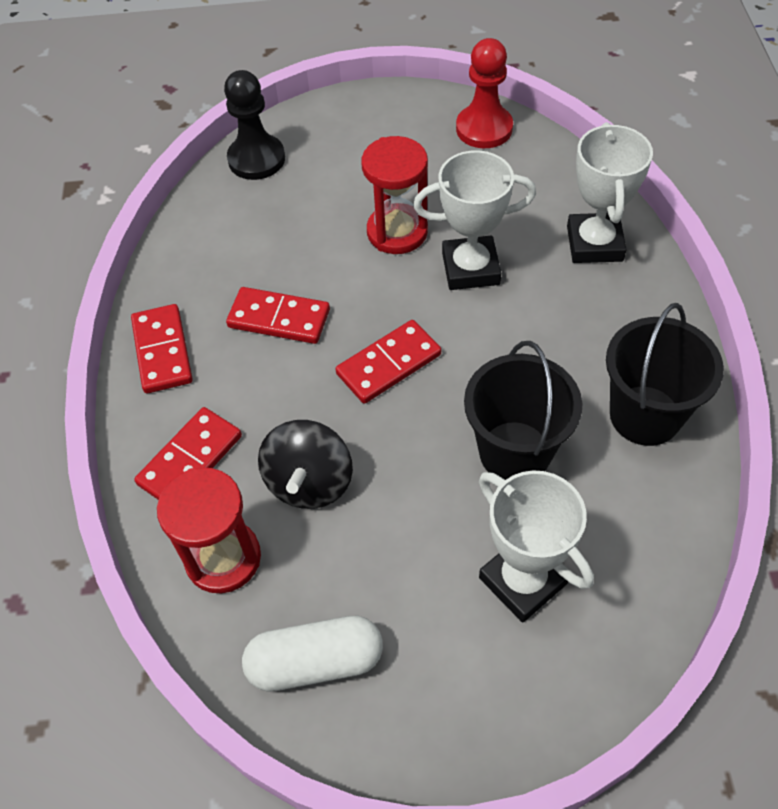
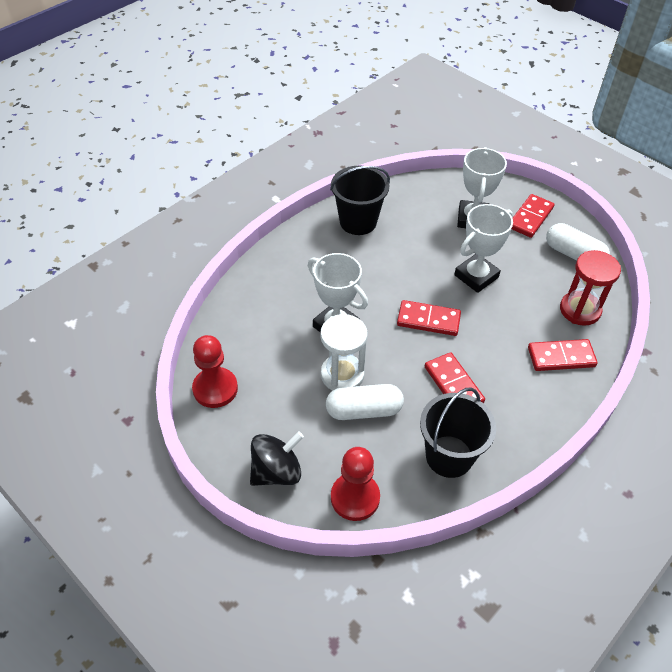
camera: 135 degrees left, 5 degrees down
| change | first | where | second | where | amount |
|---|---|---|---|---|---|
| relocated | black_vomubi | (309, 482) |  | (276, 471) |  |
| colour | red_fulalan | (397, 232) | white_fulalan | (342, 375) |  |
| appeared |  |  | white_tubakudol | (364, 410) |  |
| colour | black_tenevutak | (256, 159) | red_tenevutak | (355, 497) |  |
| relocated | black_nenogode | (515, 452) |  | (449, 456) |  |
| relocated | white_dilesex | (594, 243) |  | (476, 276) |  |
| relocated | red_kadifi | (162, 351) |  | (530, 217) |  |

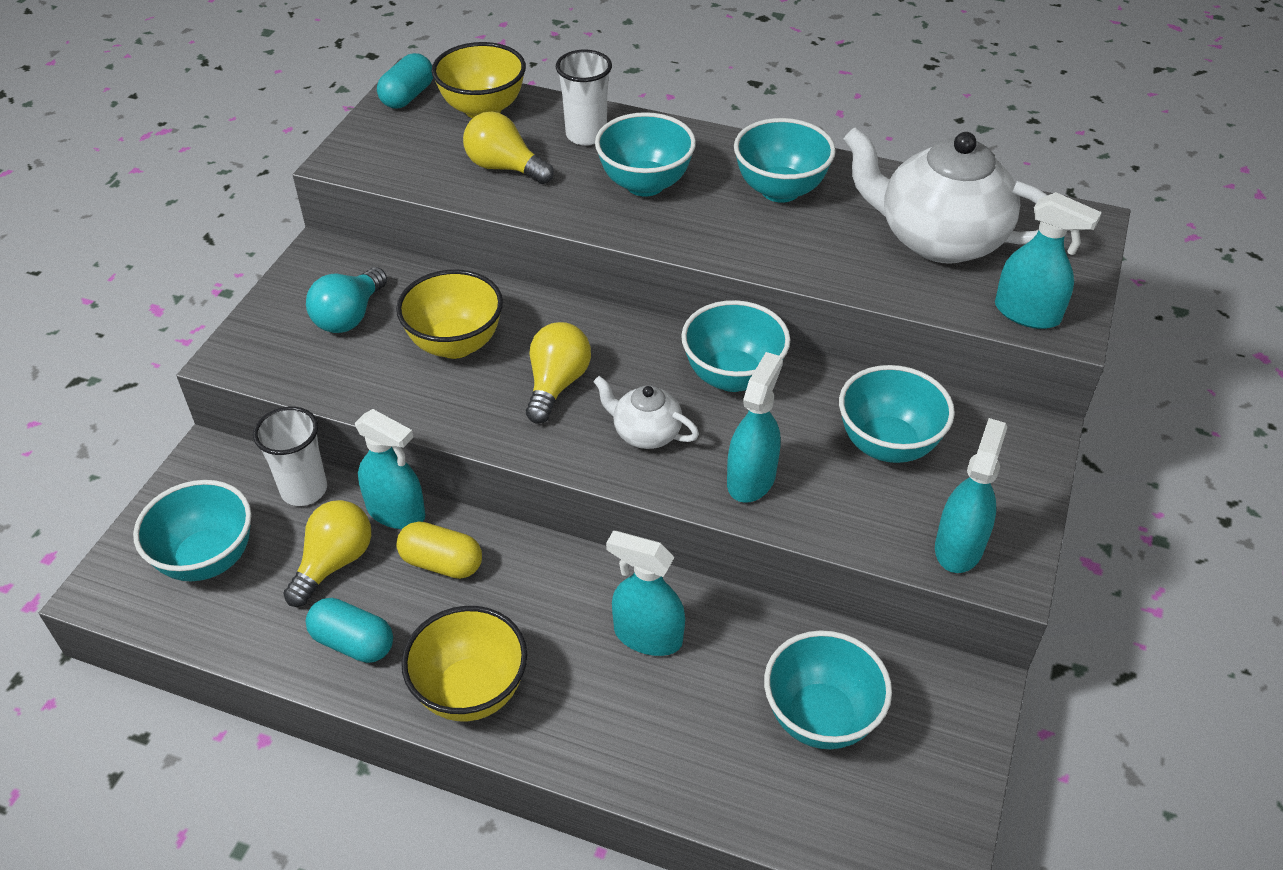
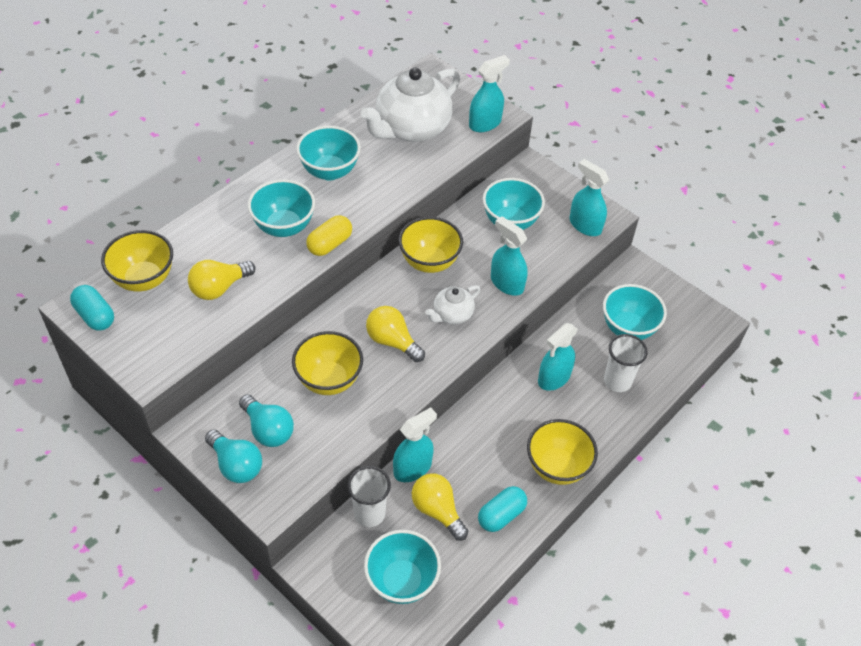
camera: 70 degrees left, 5 degrees up
| change | first | where | second | where | amount |
|---|---|---|---|---|---|
| appeared |  |  | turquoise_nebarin | (236, 465) |  |
| relocated | yellow_tubakudol | (441, 563) |  | (330, 244) |  |
| colour | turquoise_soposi | (732, 376) | yellow_soposi | (429, 262) |  |
| relocated | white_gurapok | (586, 135) |  | (617, 381) |  |

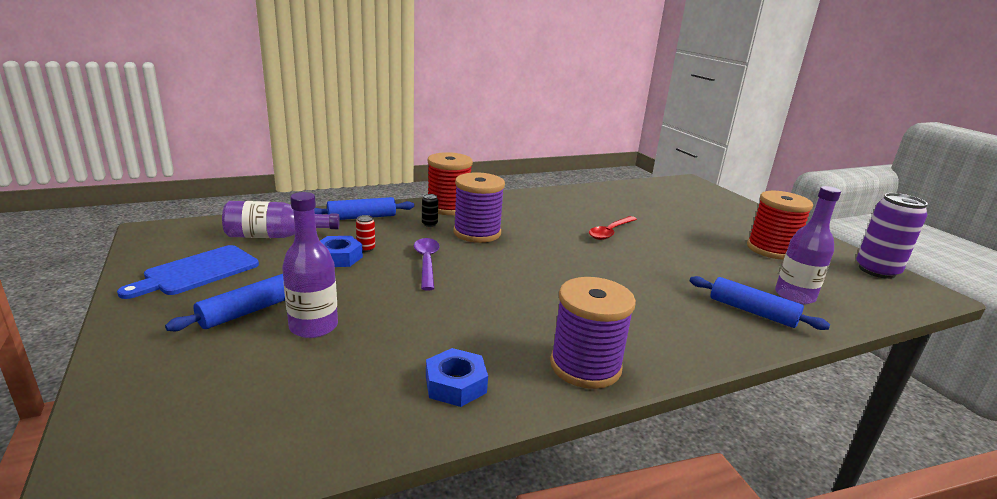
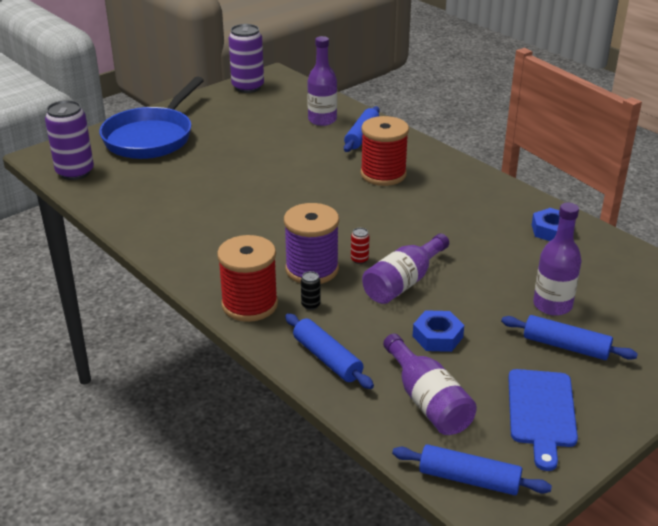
camera: 105 degrees left, 10 degrees up
| change | first | where | second | where | amount |
|---|---|---|---|---|---|
| appeared |  |  | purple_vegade | (75, 172) |  |
| appeared |  |  | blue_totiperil | (151, 137) |  |
| relocated | red_vegade | (366, 248) |  | (359, 259) |  |
| relocated | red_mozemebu | (771, 249) |  | (383, 174) |  |
| exchanged | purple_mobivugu | (426, 262) | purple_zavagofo | (403, 282) |  |
| appeared |  |  | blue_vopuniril | (469, 479) |  |
| spun | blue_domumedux | (197, 272) |  | (541, 412) | 75 degrees clockwise |
| missing | purple_mozemebu | (585, 366) |  |  |  |
| missing | red_mobivugu | (610, 232) |  |  |  |

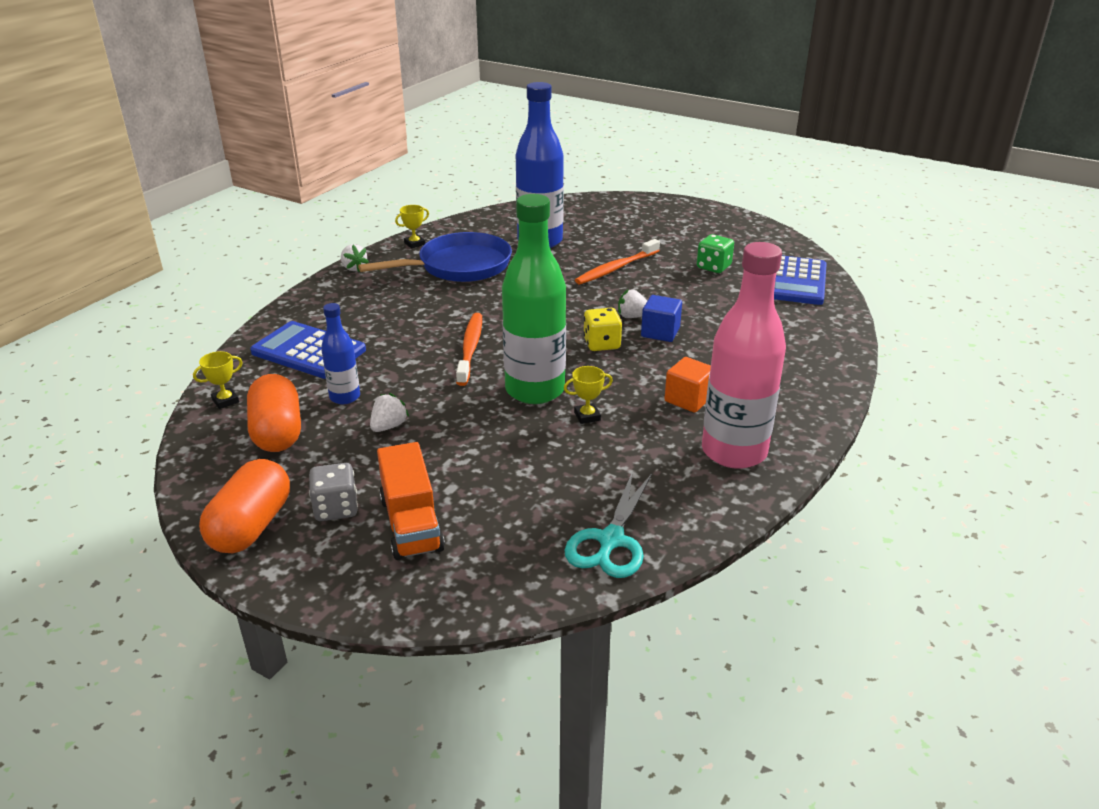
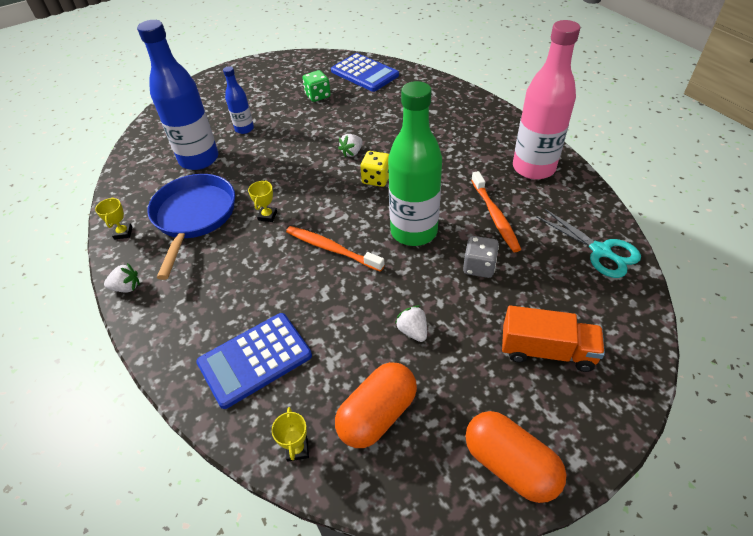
camera: 60 degrees left, 15 degrees up
| change | first | where | second | where | amount |
|---|---|---|---|---|---|
| relocated | blue_zavagofo | (345, 397) |  | (244, 129) |  |
| relocated | yellow_dilesex | (587, 416) |  | (267, 216) |  |
| spun | orange_tubakudol | (278, 432) |  | (377, 414) | 60 degrees counterclockwise |
| relocated | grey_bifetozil | (336, 508) |  | (479, 267) |  |
| relocated | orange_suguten | (616, 268) |  | (495, 216) |  |
| missing | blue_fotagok | (660, 332) |  |  |  |
| missing | orange_fotagok | (688, 399) |  |  |  |

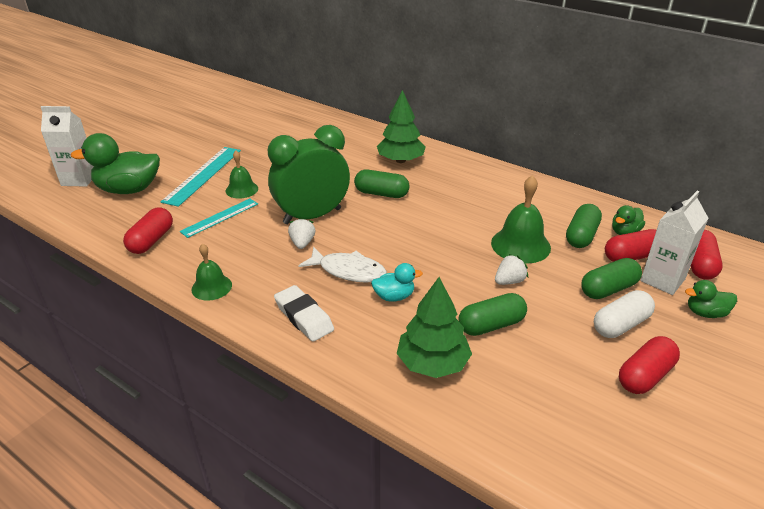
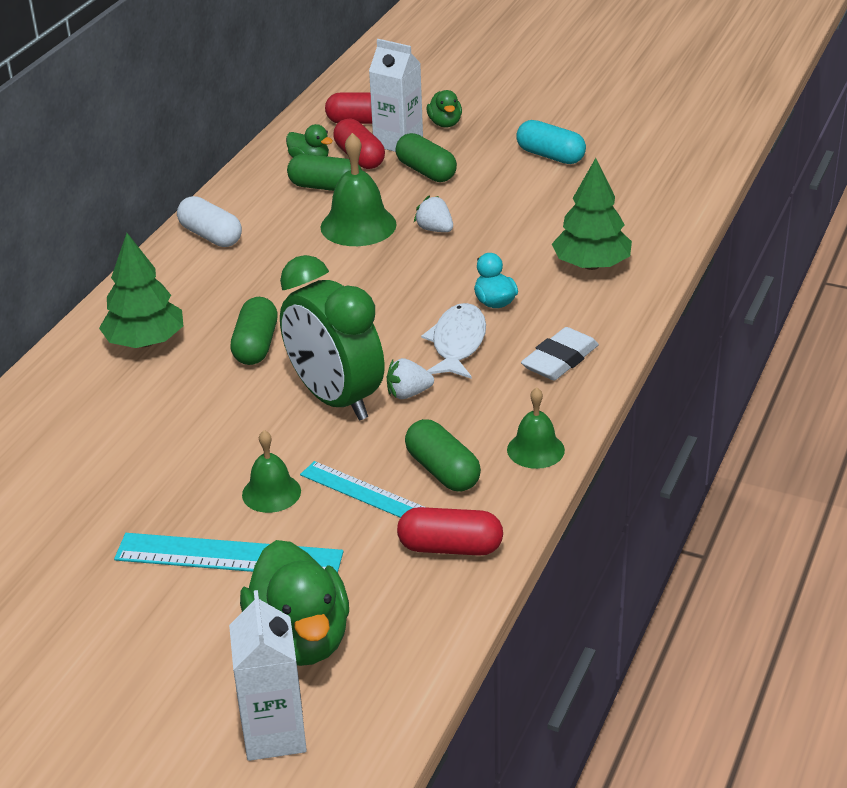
camera: 100 degrees left, 0 degrees up
| change | first | where | second | where | amount |
|---|---|---|---|---|---|
| relocated | white_tubakudol | (620, 325) |  | (211, 236) |  |
| relocated | green_tubakudol | (491, 325) |  | (442, 471) |  |
| colour | red_tubakudol | (645, 376) | turquoise_tubakudol | (550, 156) |  |

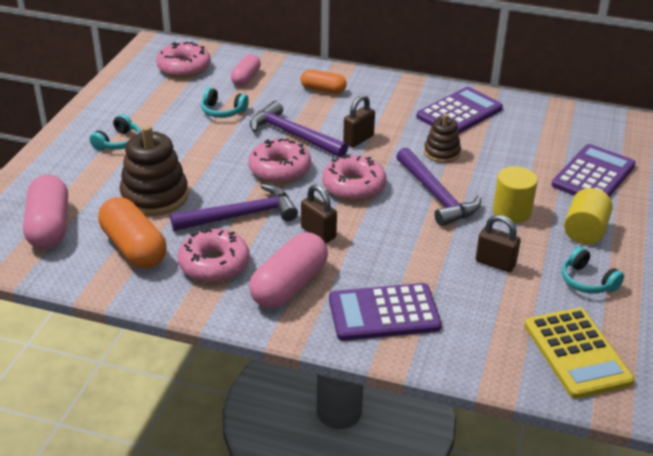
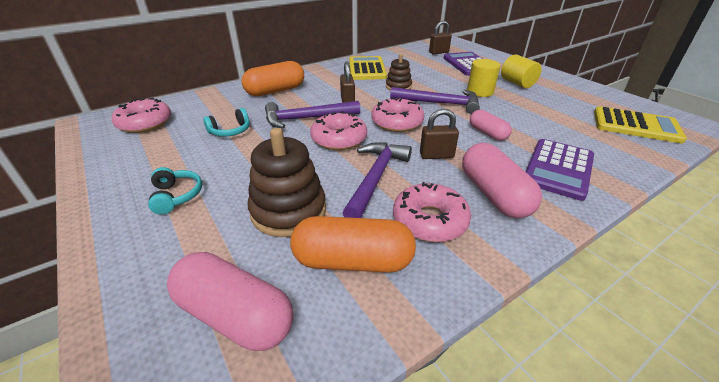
camera: 50 degrees left, 0 degrees up
| change | first | where | second | where | amount |
|---|---|---|---|---|---|
| size | orange_tubakudol | (323, 90) |  | (275, 91) | x1.66 |
| colour | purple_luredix | (459, 113) | yellow_luredix | (367, 69) |  |
| relocated | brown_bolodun | (495, 263) |  | (438, 52) |  |
| relocated | pink_tubakudol | (246, 78) |  | (487, 133) |  |
| missing | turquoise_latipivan | (587, 281) |  |  |  |

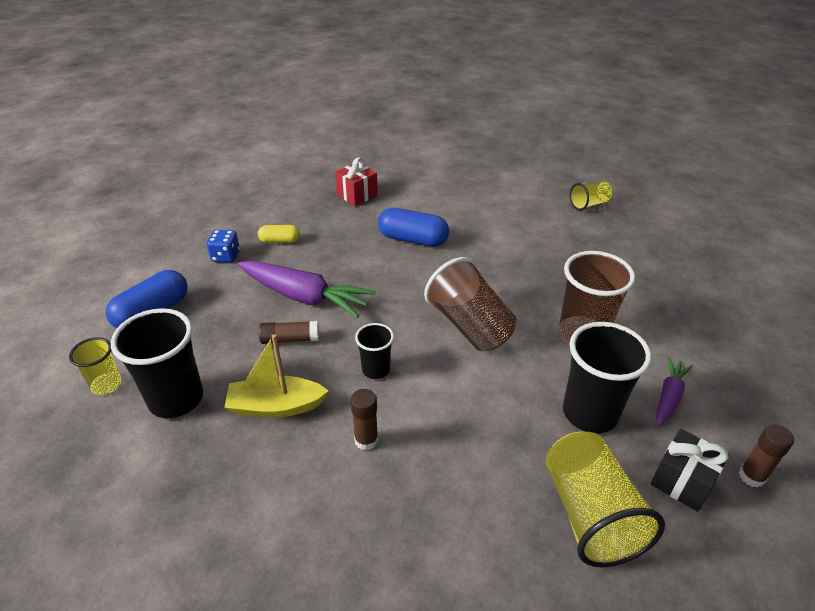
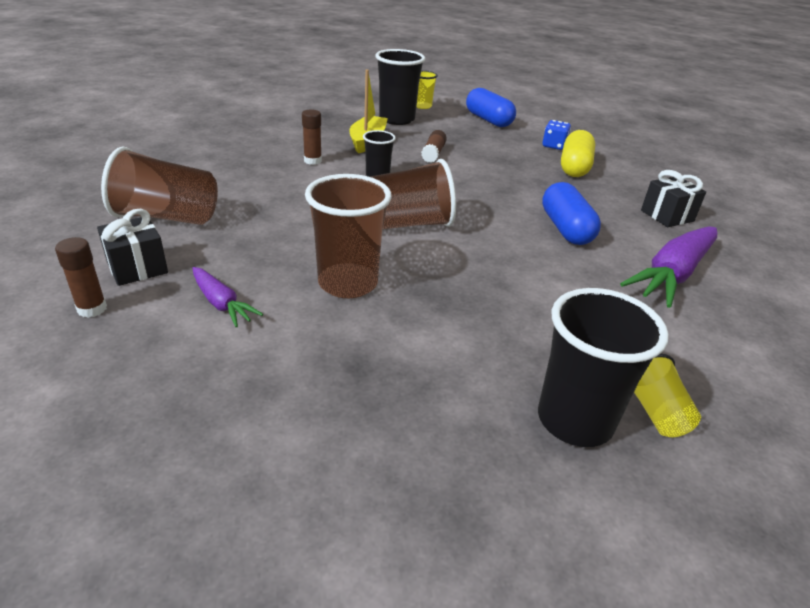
camera: 105 degrees right, 5 degrees down
| change | first | where | second | where | amount |
|---|---|---|---|---|---|
| colour | yellow_gurapok | (589, 514) | brown_gurapok | (167, 217) |  |
| relocated | black_gurapok | (589, 413) |  | (574, 421) |  |
| spun | blue_tubakudol | (413, 239) |  | (566, 229) | 45 degrees counterclockwise |
| size | yellow_tubakudol | (280, 241) |  | (574, 167) | x1.74 |
| relocated | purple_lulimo | (304, 297) |  | (672, 275) |  |
| colour | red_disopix | (357, 195) | black_disopix | (667, 216) |  |

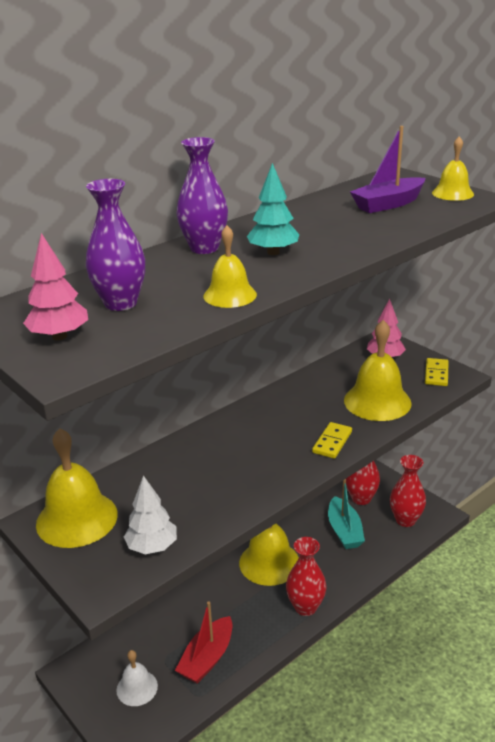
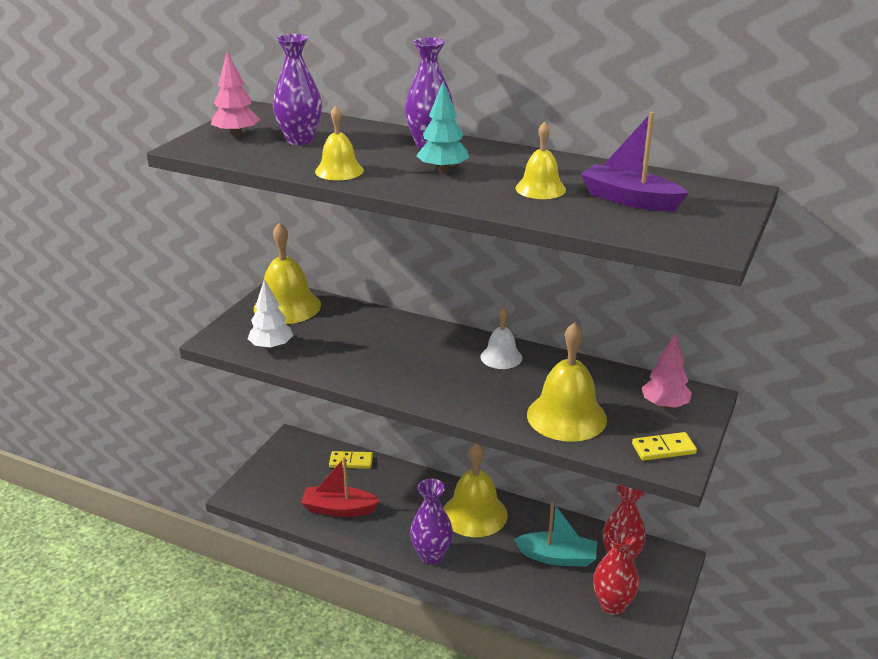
camera: 65 degrees right, 0 degrees up
| change | first | where | second | where | amount |
|---|---|---|---|---|---|
| relocated | yellow_kadifi | (332, 442) |  | (351, 462) |  |
| colour | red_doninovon | (305, 607) | purple_doninovon | (431, 555) |  |
| relocated | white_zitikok | (137, 688) |  | (501, 357) |  |
| spun | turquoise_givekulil | (344, 531) |  | (557, 557) | 135 degrees counterclockwise |
| relocated | yellow_zitikok | (452, 193) |  | (540, 188) |  |

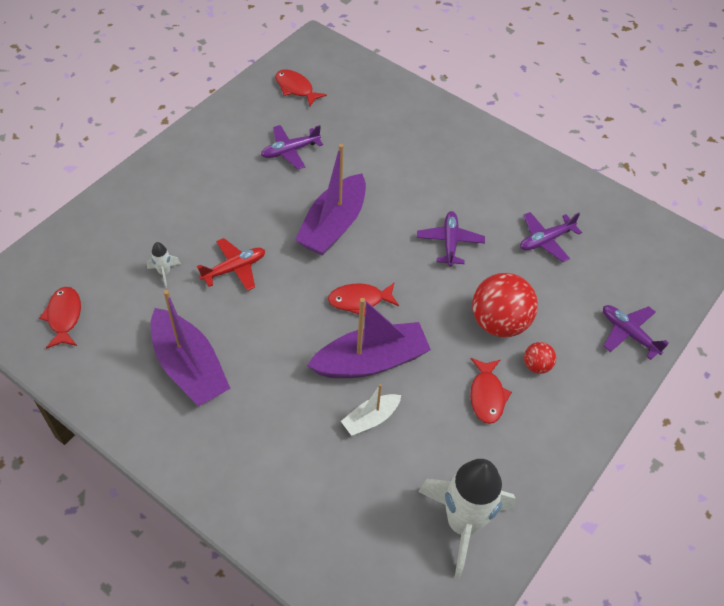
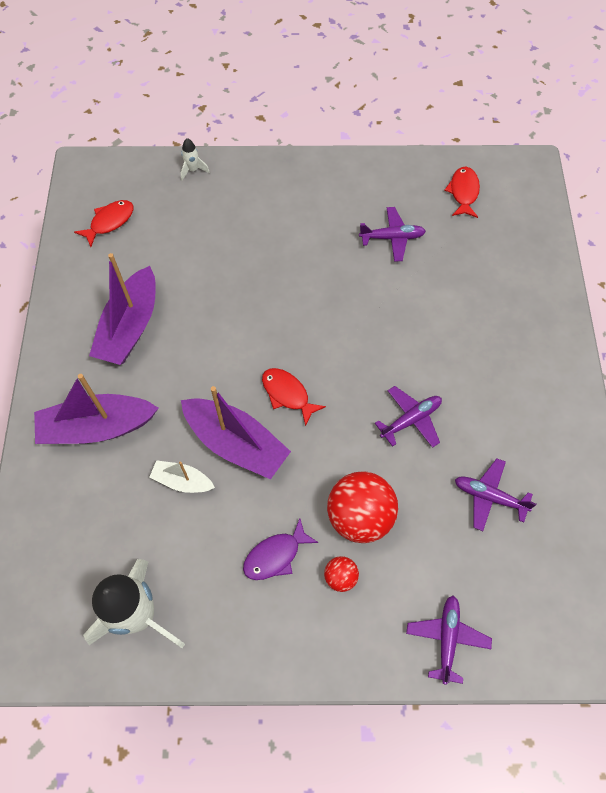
camera: 55 degrees right, 10 degrees up
| change | first | where | second | where | amount |
|---|---|---|---|---|---|
| relocated | purple_givekulil | (333, 225) |  | (97, 427) |  |
| relocated | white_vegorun | (164, 273) |  | (193, 170) |  |
| colour | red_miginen | (487, 396) | purple_miginen | (275, 555) |  |
| spun | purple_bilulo | (290, 151) |  | (392, 238) | 150 degrees clockwise |
| missing | red_bilulo | (234, 269) |  |  |  |

